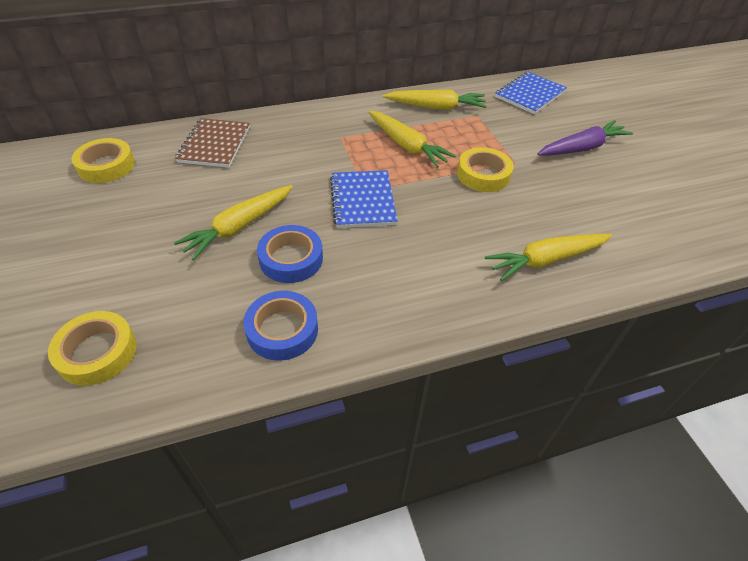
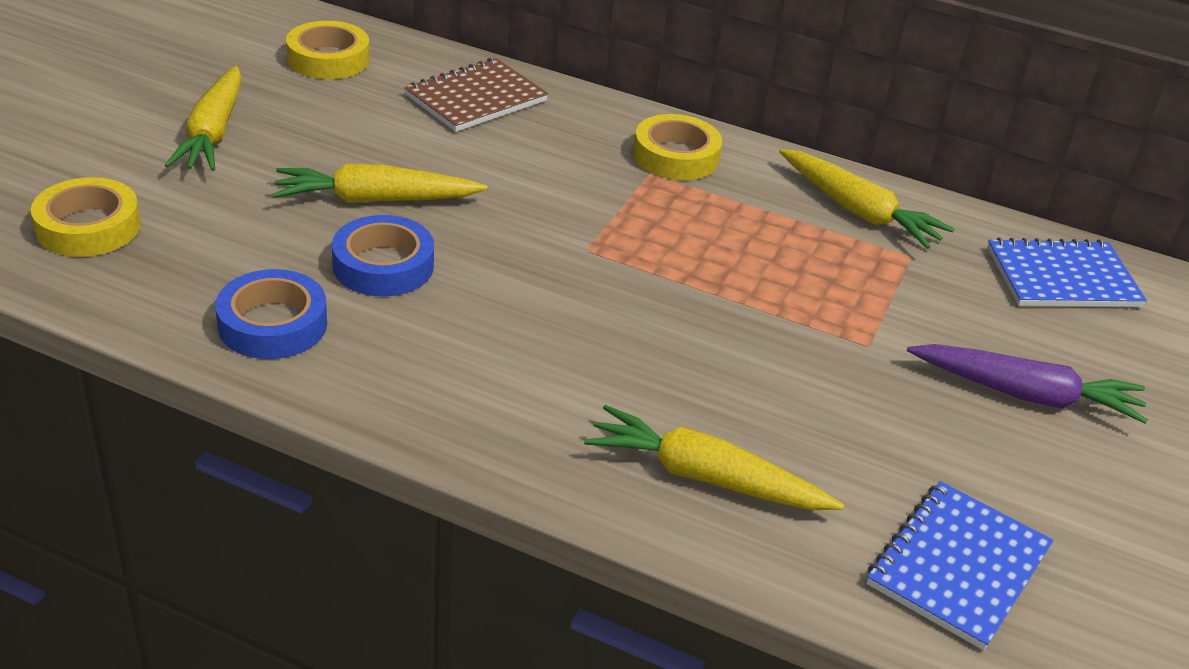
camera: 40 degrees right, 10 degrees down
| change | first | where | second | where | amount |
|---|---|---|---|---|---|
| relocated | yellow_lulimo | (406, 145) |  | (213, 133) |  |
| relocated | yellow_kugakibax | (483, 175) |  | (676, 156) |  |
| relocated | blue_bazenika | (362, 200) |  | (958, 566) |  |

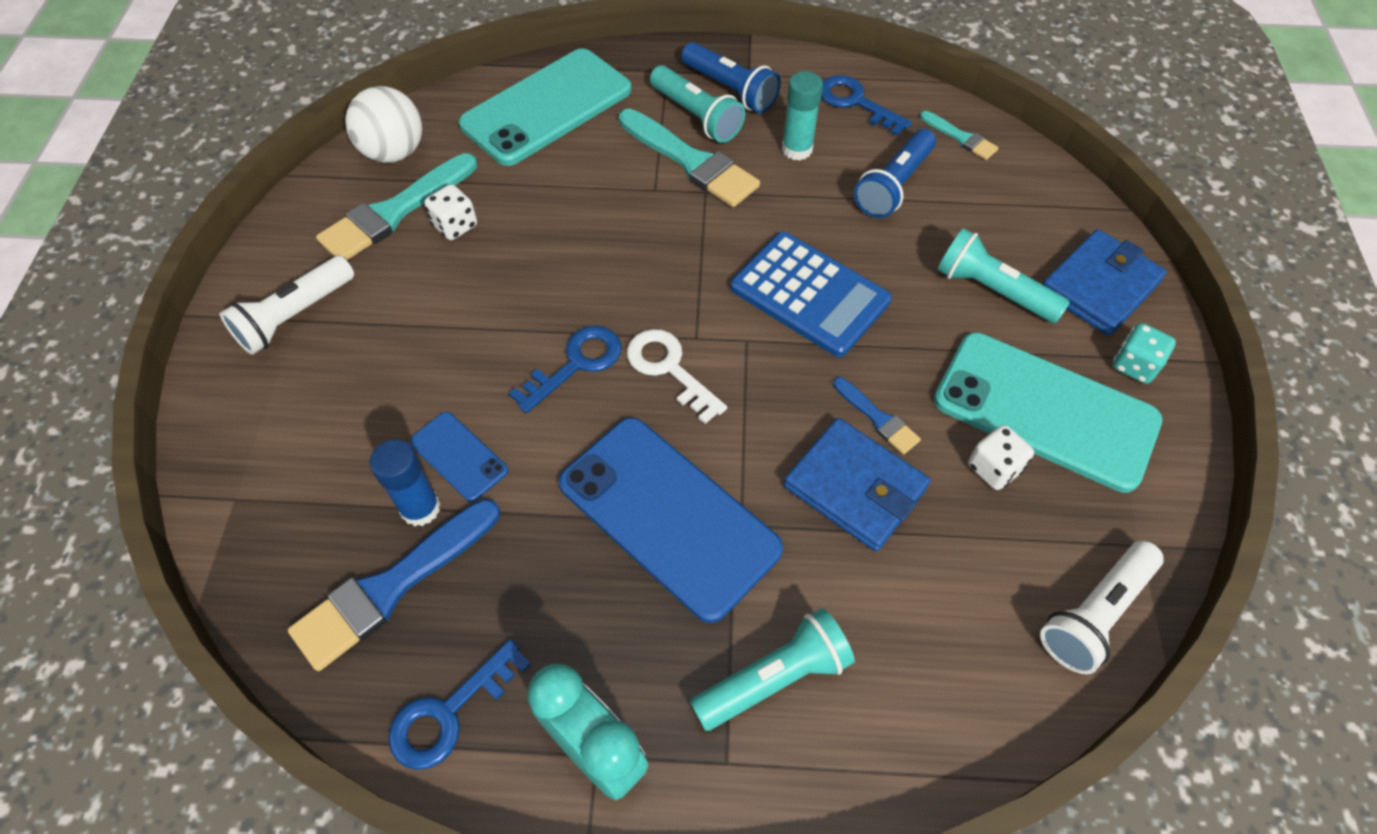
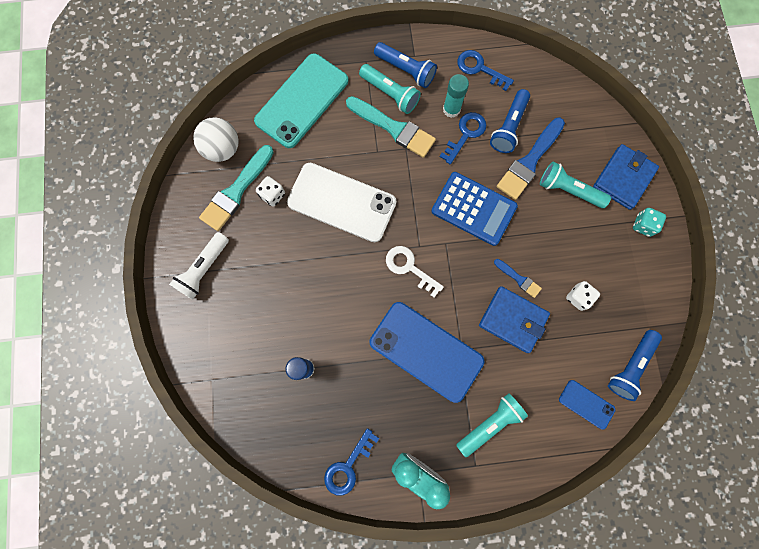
camera: 10 degrees left, 20 degrees up
| change | first | where | second | where | amount |
|---|---|---|---|---|---|
| appeared |  |  | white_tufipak | (342, 202) |  |
| relocated | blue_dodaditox | (576, 364) |  | (465, 134) |  |
| relocated | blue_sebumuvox | (391, 587) |  | (529, 162) |  |
| relocated | blue_tufipak | (459, 456) |  | (586, 404) |  |
| colour | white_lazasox | (1094, 614) | blue_lazasox | (629, 366) |  |
| missing | turquoise_sebumuvox | (960, 137) |  |  |  |
| missing | turquoise_tufipak | (1045, 411) |  |  |  |

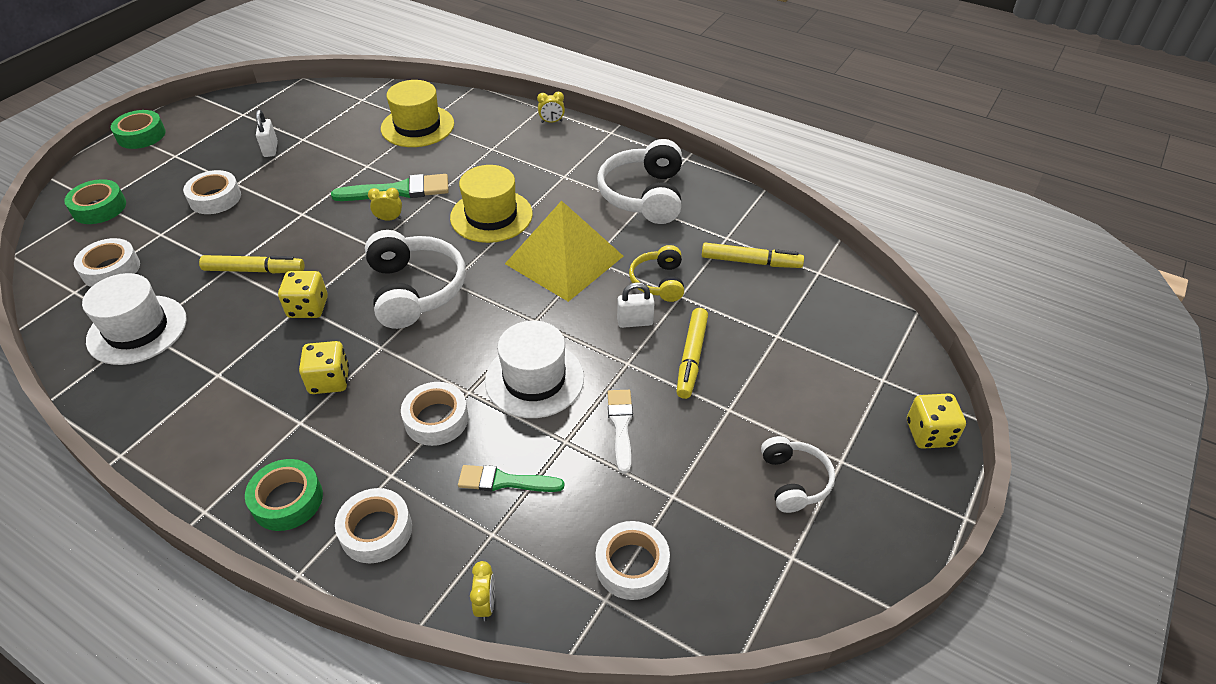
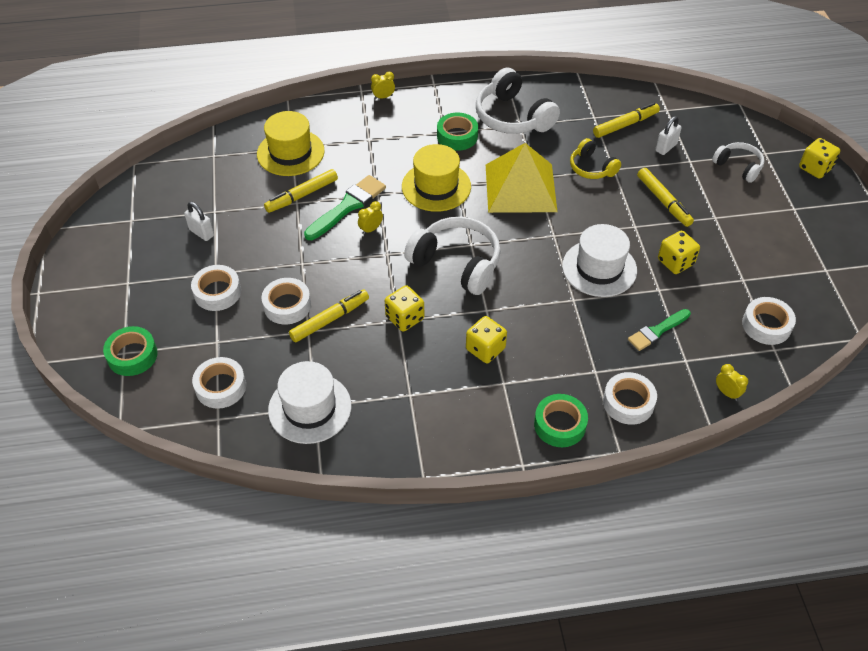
camera: 40 degrees left, 5 degrees up
| change | first | where | second | where | amount |
|---|---|---|---|---|---|
| relocated | white_kugakibax | (436, 419) |  | (287, 305) |  |
| appeared |  |  | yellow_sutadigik | (302, 195) |  |
| spun | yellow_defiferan | (551, 122) |  | (383, 97) | 150 degrees counterclockwise |
| relocated | green_kugakibax | (141, 135) |  | (457, 136) |  |
| relocated | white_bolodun | (635, 322) |  | (666, 147) |  |
| exchanged | white_sebumuvox | (621, 426) | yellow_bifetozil | (675, 262) |  |
| relocated | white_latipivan | (794, 481) |  | (738, 166) |  |

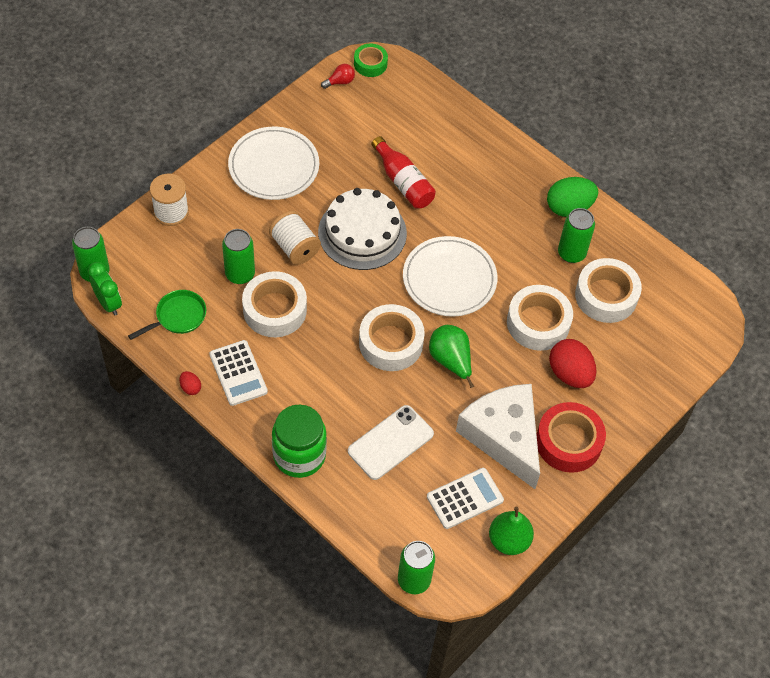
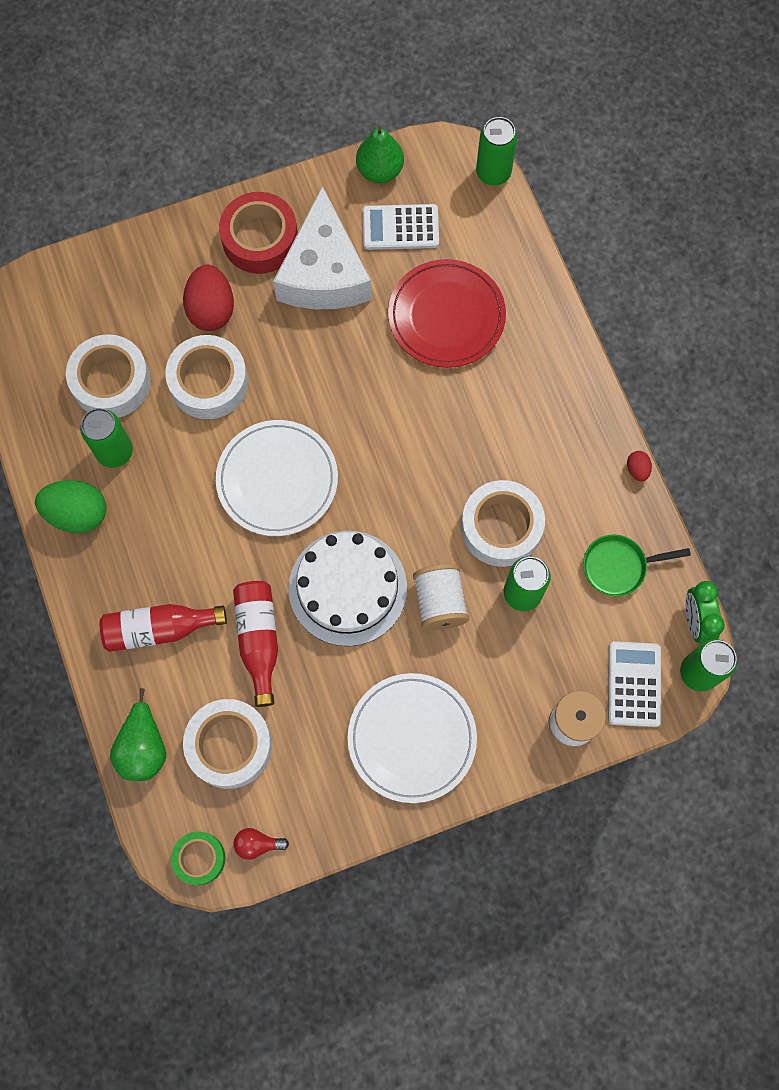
camera: 150 degrees left, 15 degrees up
| change | first | where | second | where | amount |
|---|---|---|---|---|---|
| appeared |  |  | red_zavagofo | (159, 629) |  |
| relocated | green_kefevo | (450, 361) |  | (143, 747) |  |
| relocated | white_kugakibax | (391, 343) |  | (229, 745) |  |
| exchanged | white_tufipak | (390, 442) | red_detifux | (446, 316) |  |
| relocated | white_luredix | (238, 373) |  | (634, 684) |  |
| missing | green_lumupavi | (299, 455) |  |  |  |

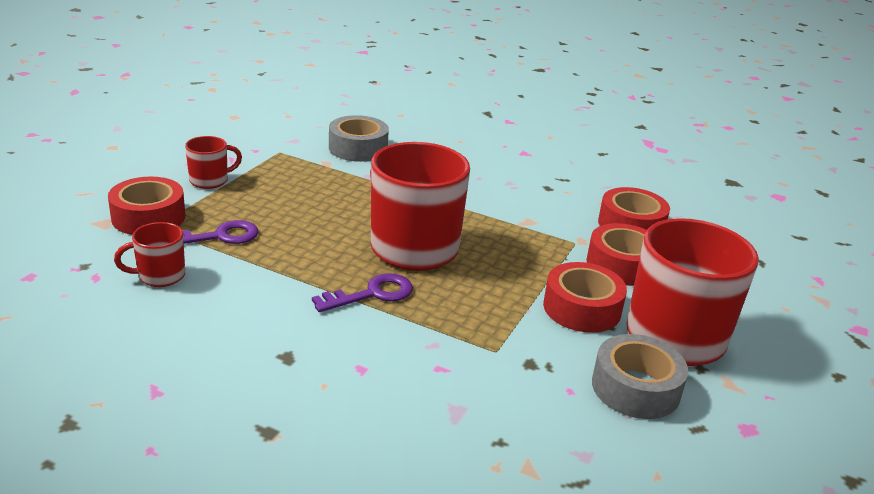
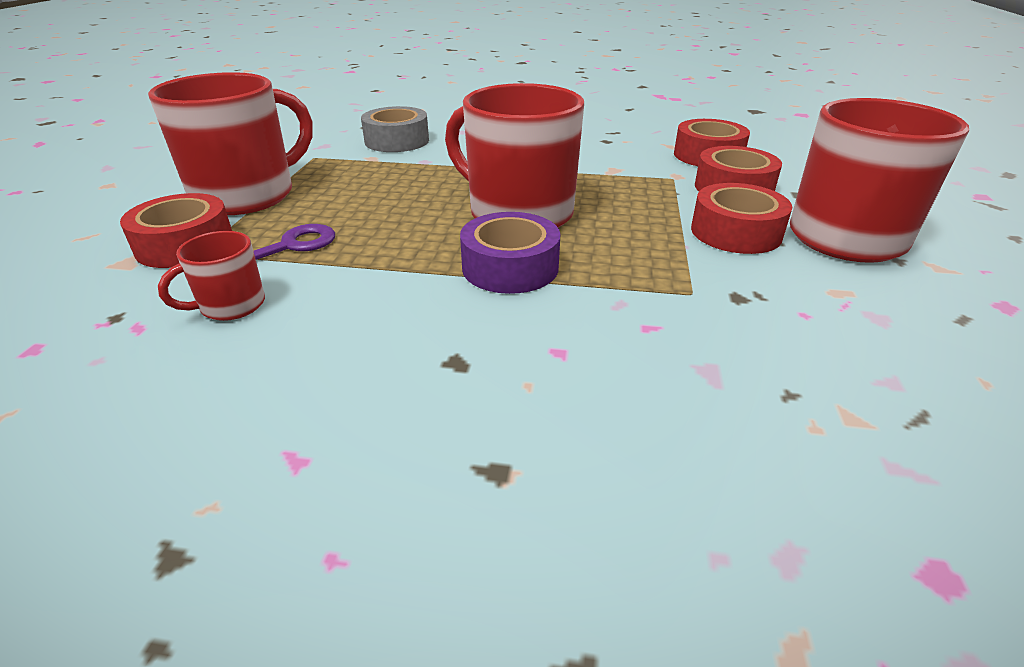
camera: 15 degrees left, 5 degrees up
| change | first | where | second | where | amount |
|---|---|---|---|---|---|
| size | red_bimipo | (210, 180) |  | (247, 195) | x2.15 |
| exchanged | purple_dodaditox | (372, 294) | purple_kugakibax | (510, 267) |  |
| missing | grey_kugakibax | (635, 388) |  |  |  |

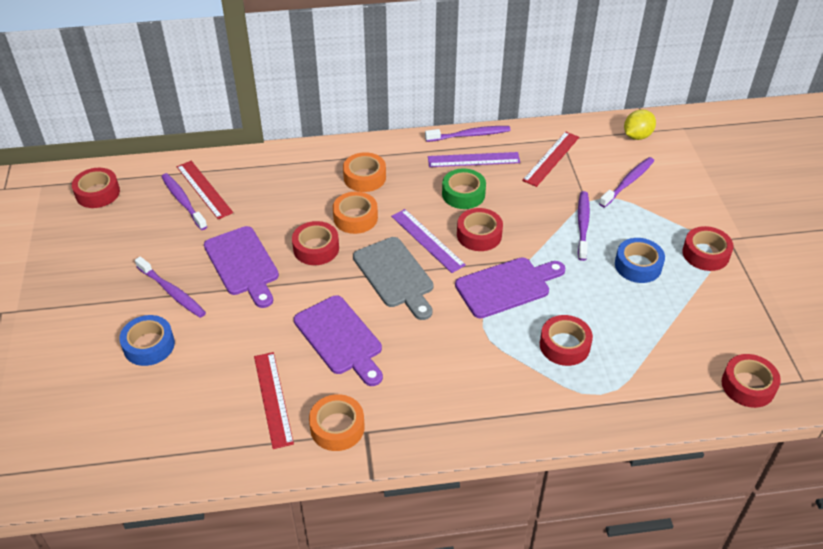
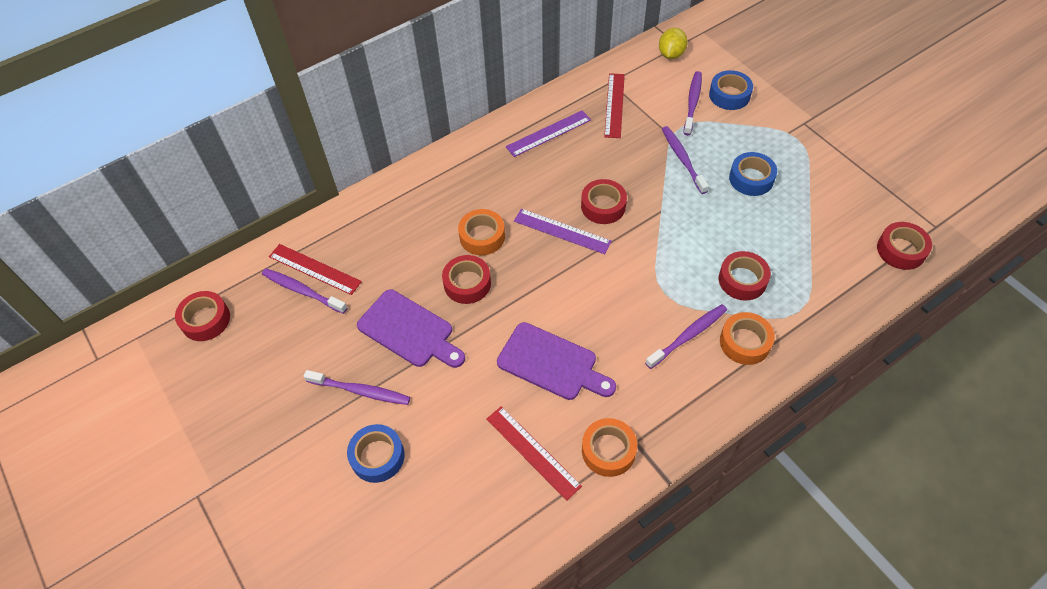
camera: 25 degrees left, 10 degrees up
| change | first | where | second | where | amount |
|---|---|---|---|---|---|
| relocated | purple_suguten | (470, 135) |  | (688, 336) |  |
| appeared |  |  | blue_kugakibax | (729, 95) |  |
| relocated | orange_kugakibax | (364, 177) |  | (745, 342) |  |
| missing | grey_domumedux | (395, 275) |  |  |  |
| missing | green_kugakibax | (463, 194) |  |  |  |
| missing | purple_domumedux | (506, 286) |  |  |  |
| missing | red_kugakibax | (705, 254) |  |  |  |

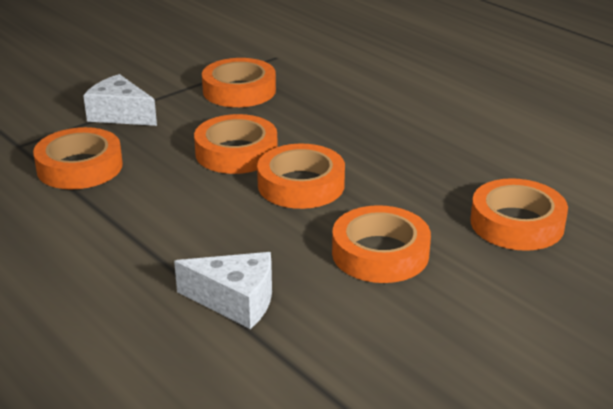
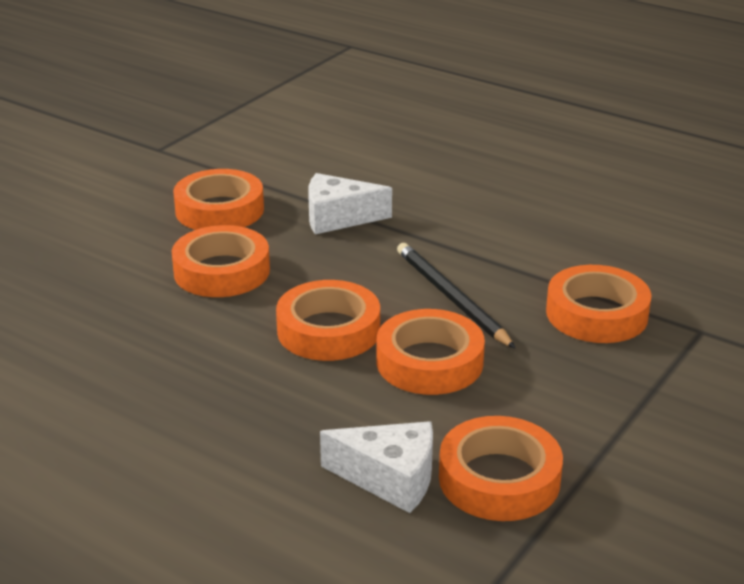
camera: 165 degrees right, 0 degrees up
| change | first | where | second | where | amount |
|---|---|---|---|---|---|
| relocated | orange_kugakibax | (517, 223) |  | (219, 210) |  |
| relocated | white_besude | (120, 114) |  | (390, 479) |  |
| appeared |  |  | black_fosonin | (451, 298) |  |

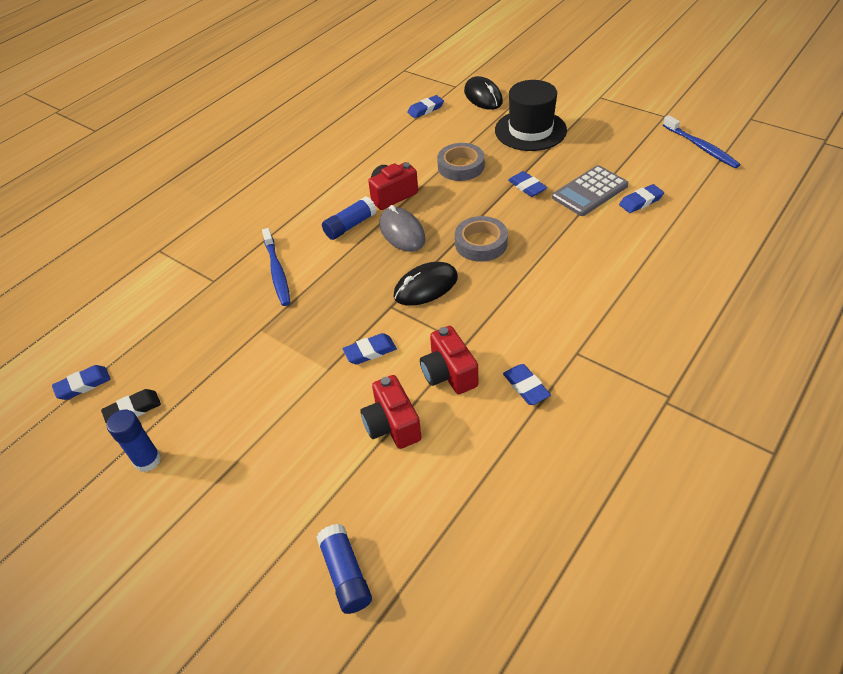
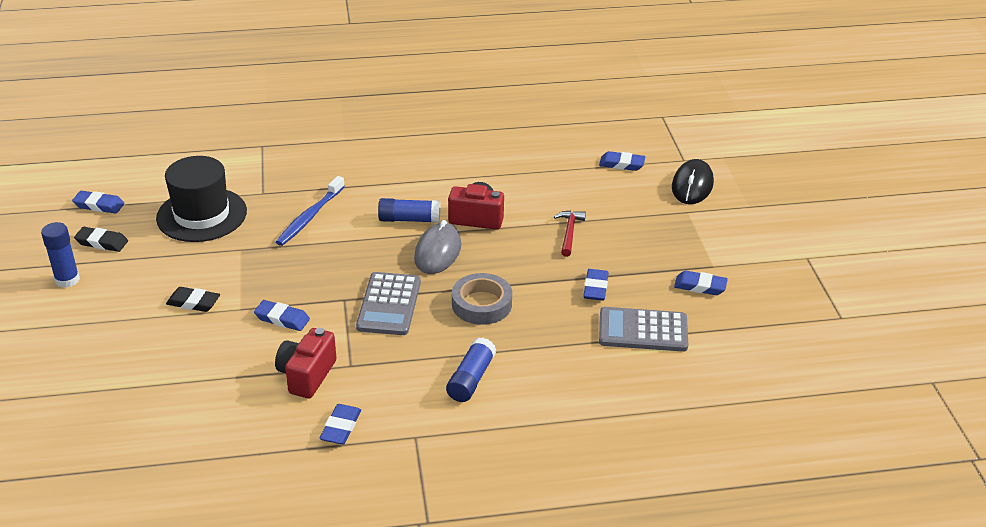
camera: 40 degrees right, 10 degrees down
| change | first | where | second | where | amount |
|---|---|---|---|---|---|
| relocated | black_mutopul | (530, 130) |  | (202, 215) |  |
| appeared |  |  | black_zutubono | (193, 302) |  |
| exchanged | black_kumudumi | (426, 287) | grey_luredix | (389, 304) |  |
| relocated | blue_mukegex | (345, 574) |  | (471, 379) |  |
| exchanged | grey_kugakibax | (461, 166) | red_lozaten | (569, 232) |  |
| relocated | blue_zutubono | (640, 201) |  | (700, 286) |  |
| missing | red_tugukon | (392, 425) |  |  |  |
| missing | blue_suguten | (700, 147) |  |  |  |

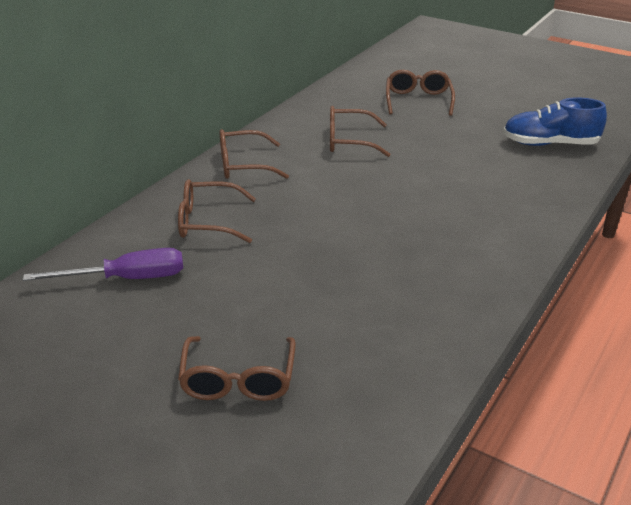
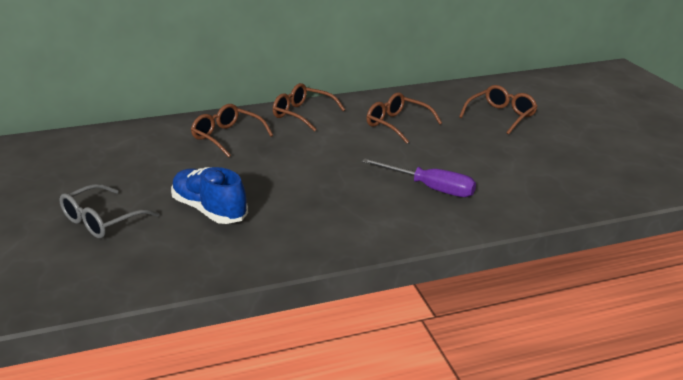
camera: 40 degrees right, 5 degrees down
| change | first | where | second | where | amount |
|---|---|---|---|---|---|
| colour | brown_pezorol | (238, 380) | grey_pezorol | (101, 221) |  |
| relocated | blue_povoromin | (549, 144) |  | (209, 210) |  |
| relocated | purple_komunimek | (127, 279) |  | (430, 188) |  |

